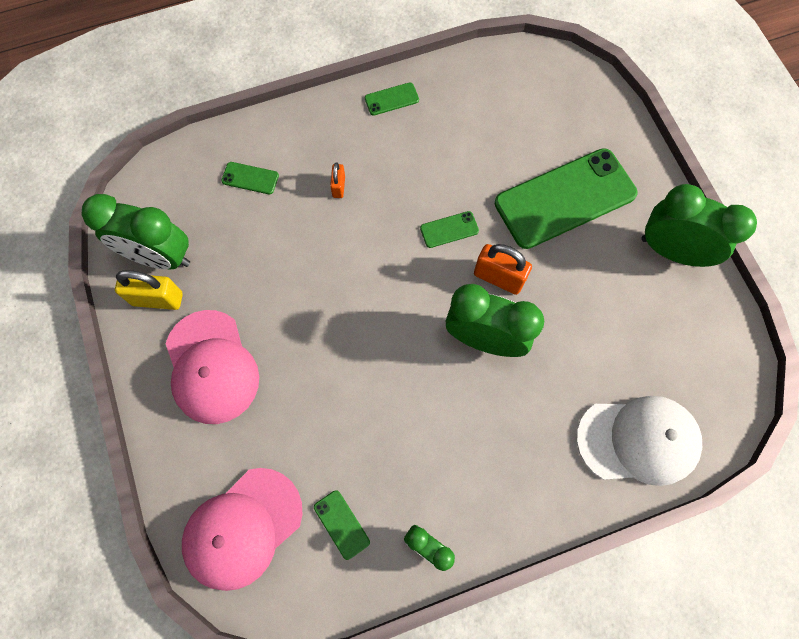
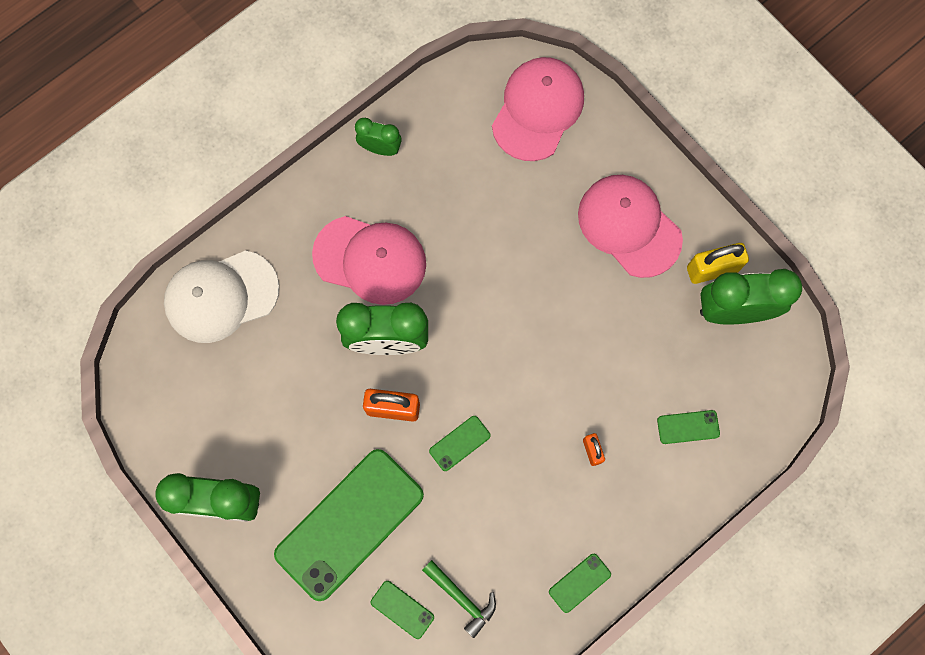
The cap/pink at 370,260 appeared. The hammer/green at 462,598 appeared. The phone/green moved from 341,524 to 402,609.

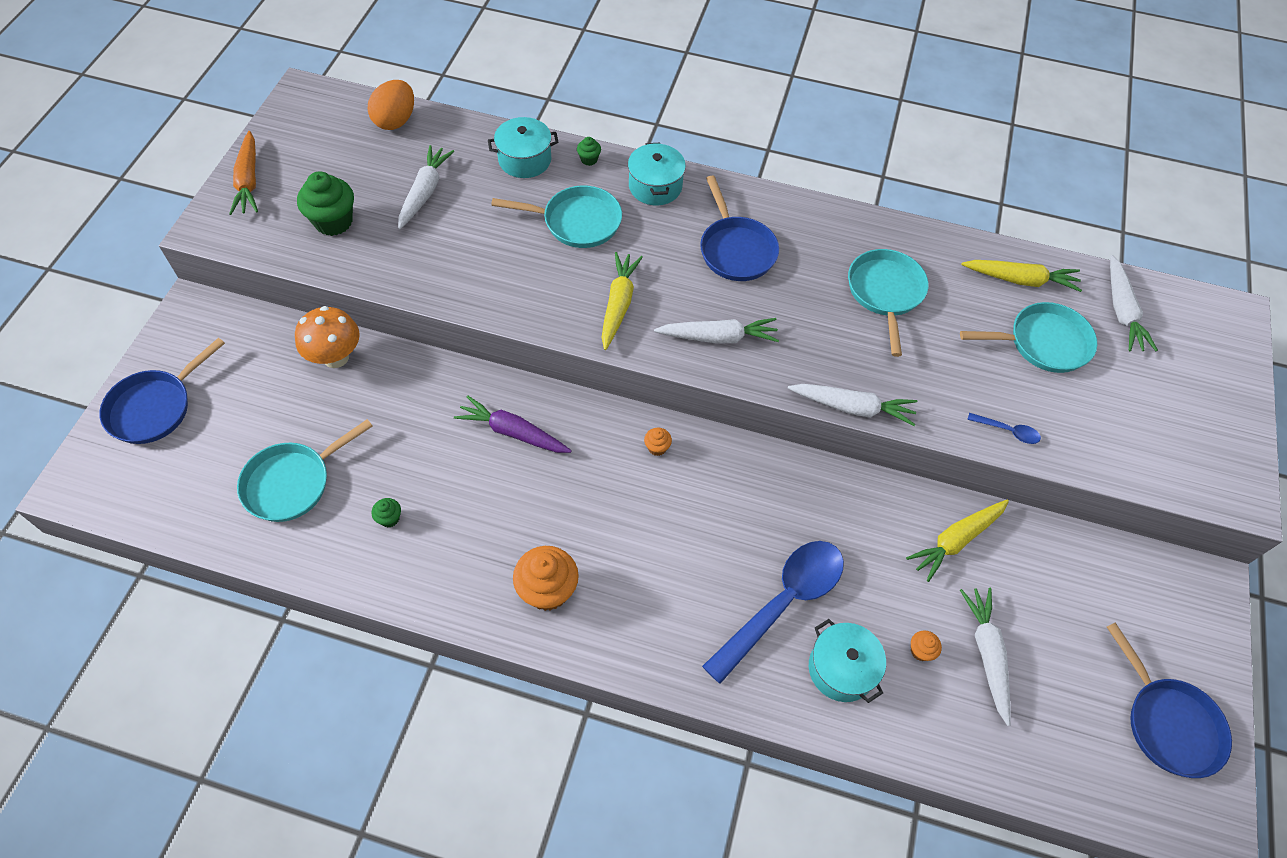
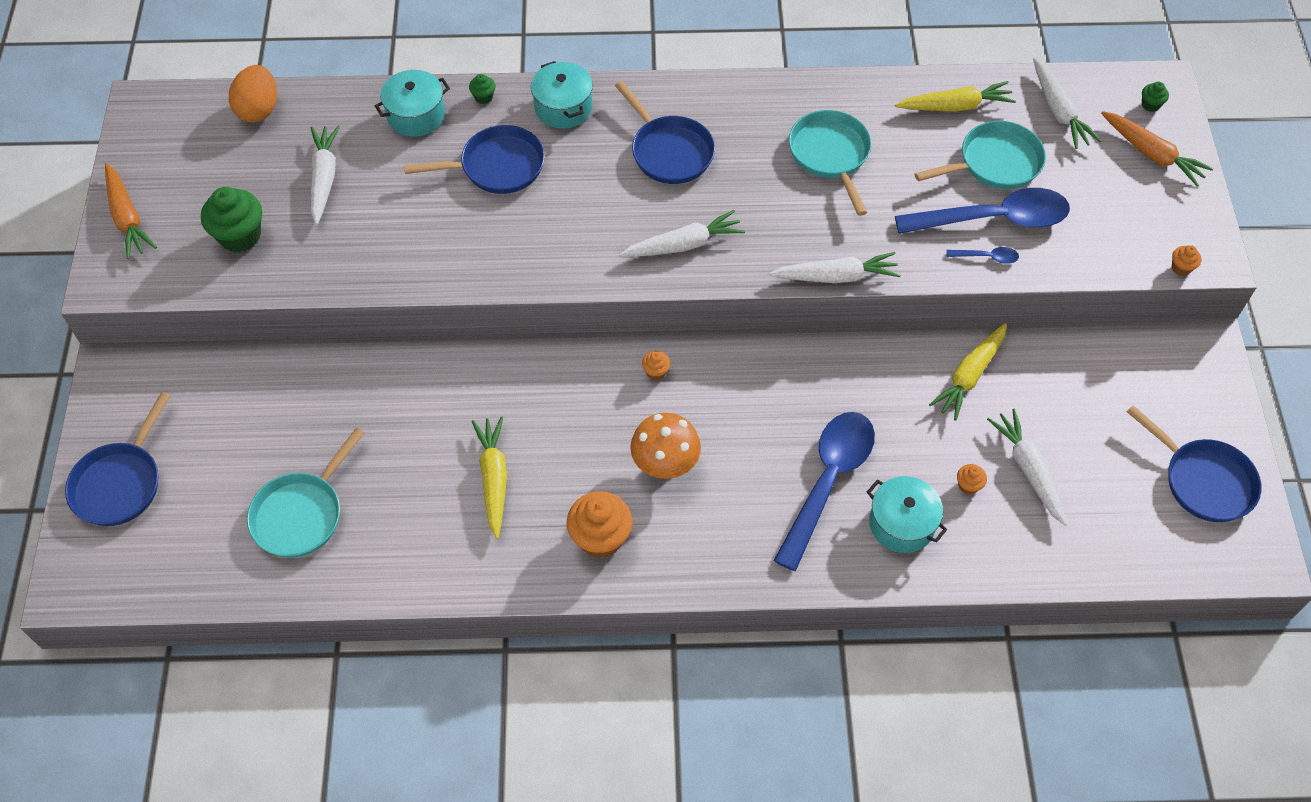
The carrot/purple at 513,432 disappeared. The spoon/blue at 993,219 appeared. The carrot/orange at 1151,154 appeared. The cupcake/orange at 1181,268 appeared. The mushroom/orange moved from 336,357 to 665,465. The cupcake/green moved from 389,518 to 1150,105. The carrot/yellow moved from 618,304 to 494,479. The pan/turquoise at 577,222 became the pan/blue at 497,166.

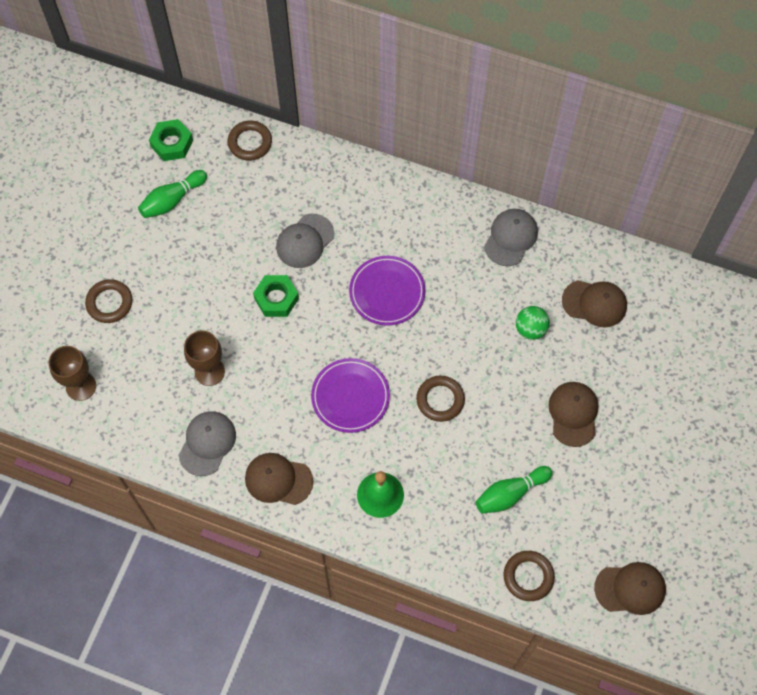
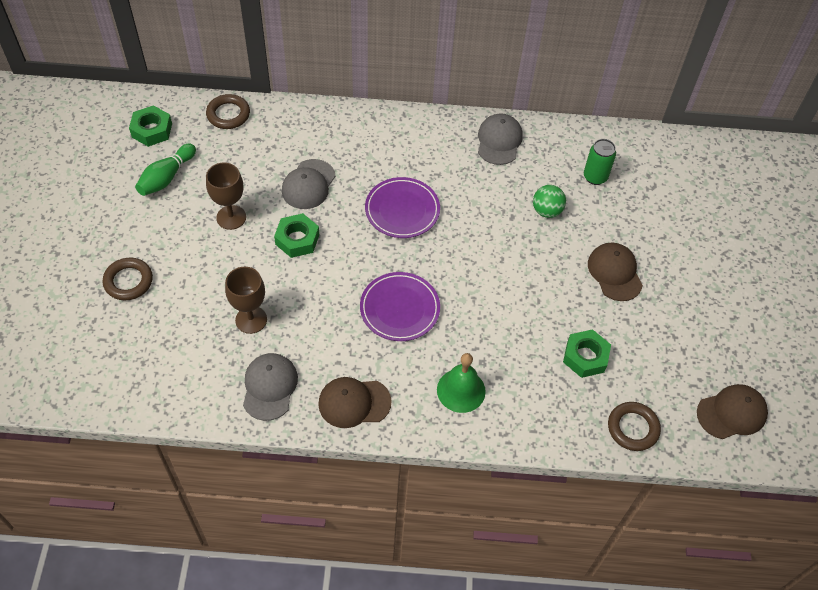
The ring/brown at 440,400 disappeared. The goblet/brown moved from 81,386 to 231,217. The bowling pin/green at 510,493 was replaced by the nut/green at 585,357. The cap/brown at 594,303 was replaced by the can/green at 595,177.

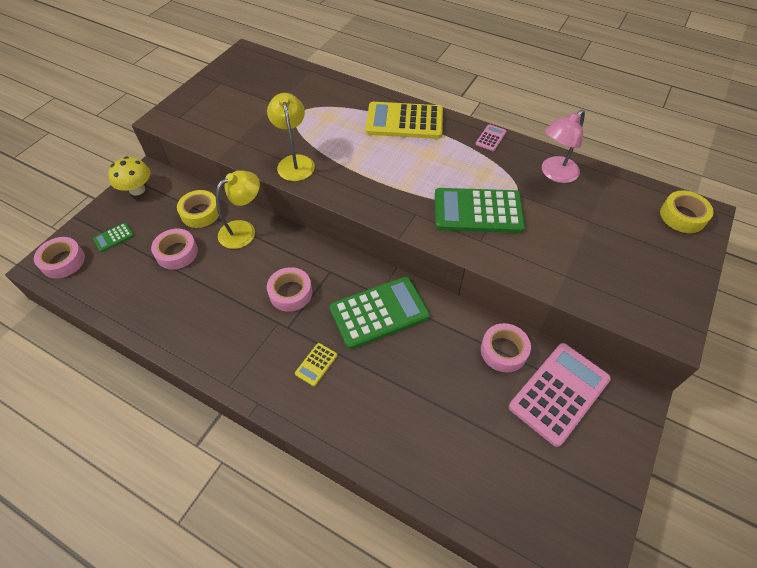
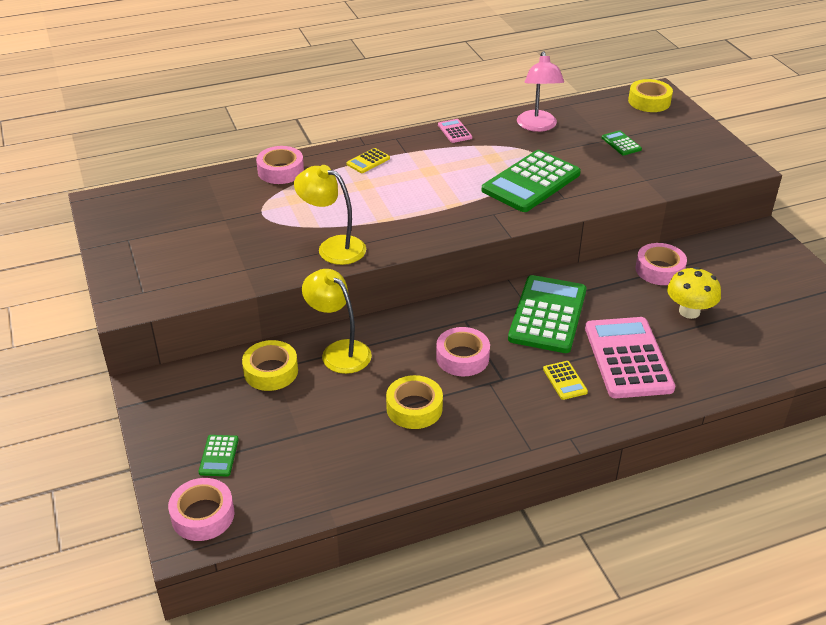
The tape/yellow at 414,408 appeared. The calculator/green at 621,143 appeared. The mushroom/yellow moved from 137,190 to 689,311. The tape/pink moved from 177,253 to 281,171. The calculator/pink moved from 559,393 to 628,358. The lamp/yellow at 244,230 turned 45 degrees counterclockwise. The calculator/yellow at 404,121 changed to 0.43 times the size.

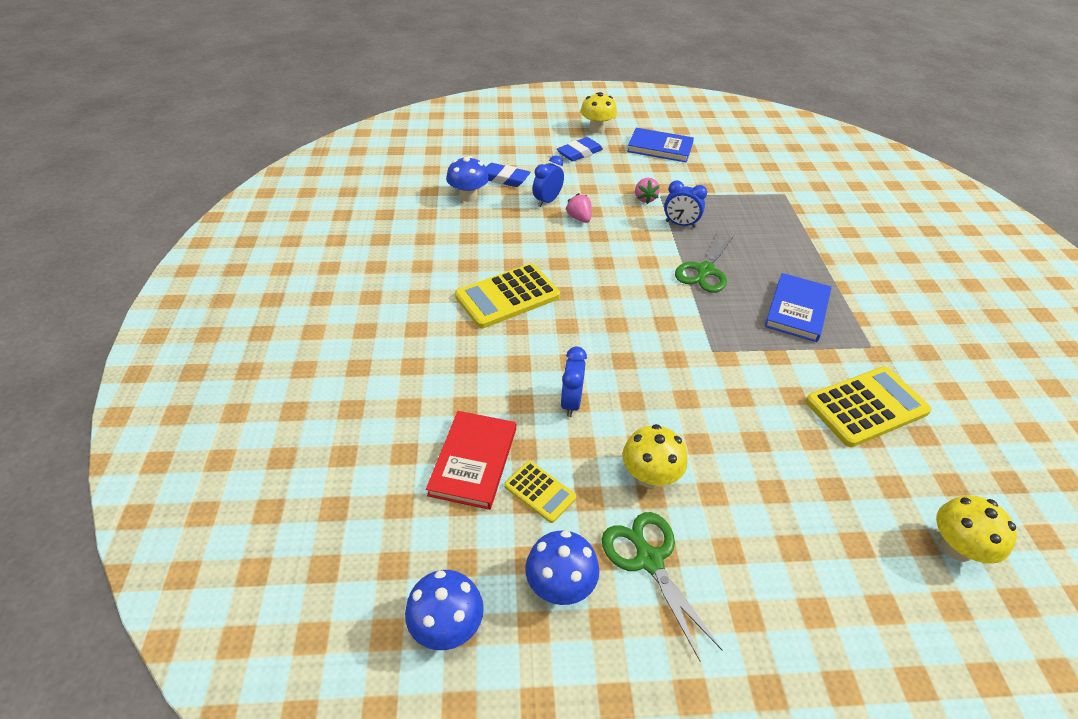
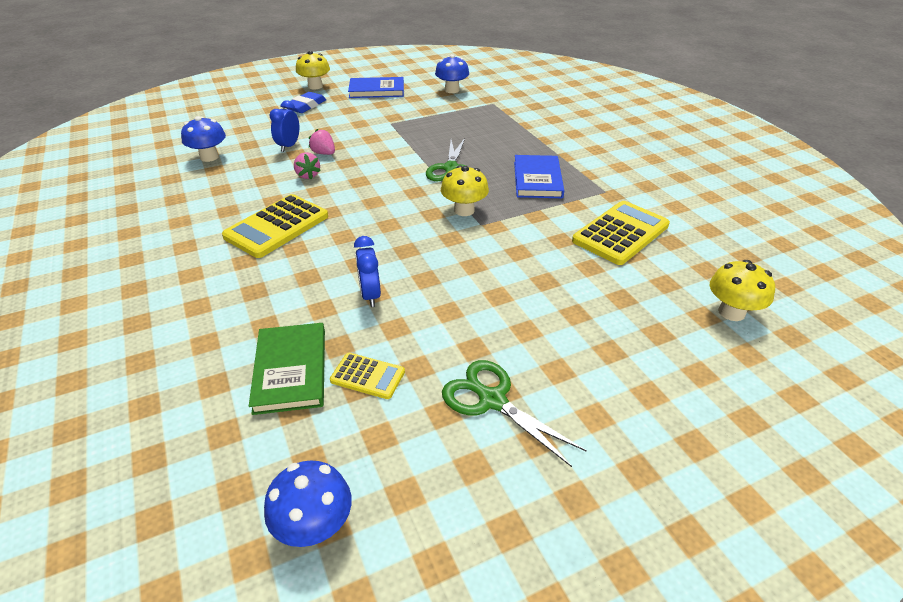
The eraser/blue at 504,178 disappeared. The clock/blue at 680,224 disappeared. The mushroom/blue moved from 560,585 to 452,90. The mushroom/yellow moved from 650,476 to 464,210. The strawberry/pink moved from 645,199 to 308,175. The book/red at 473,461 became the book/green at 291,370.

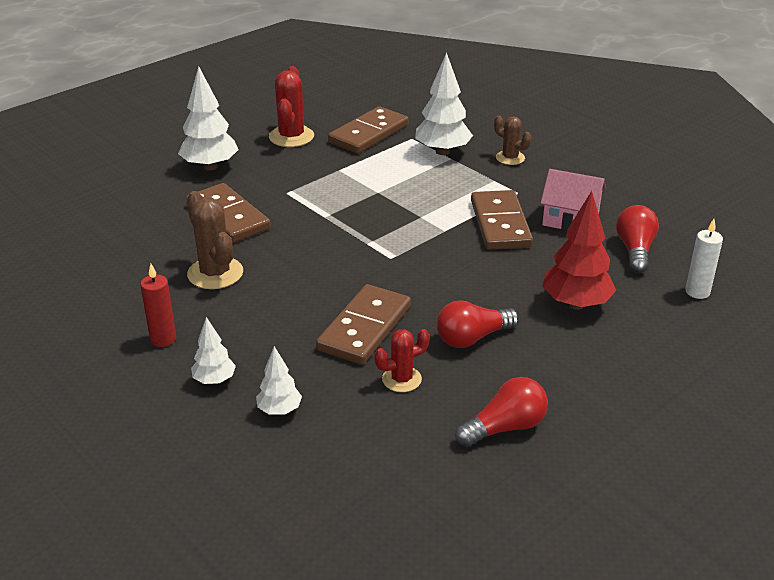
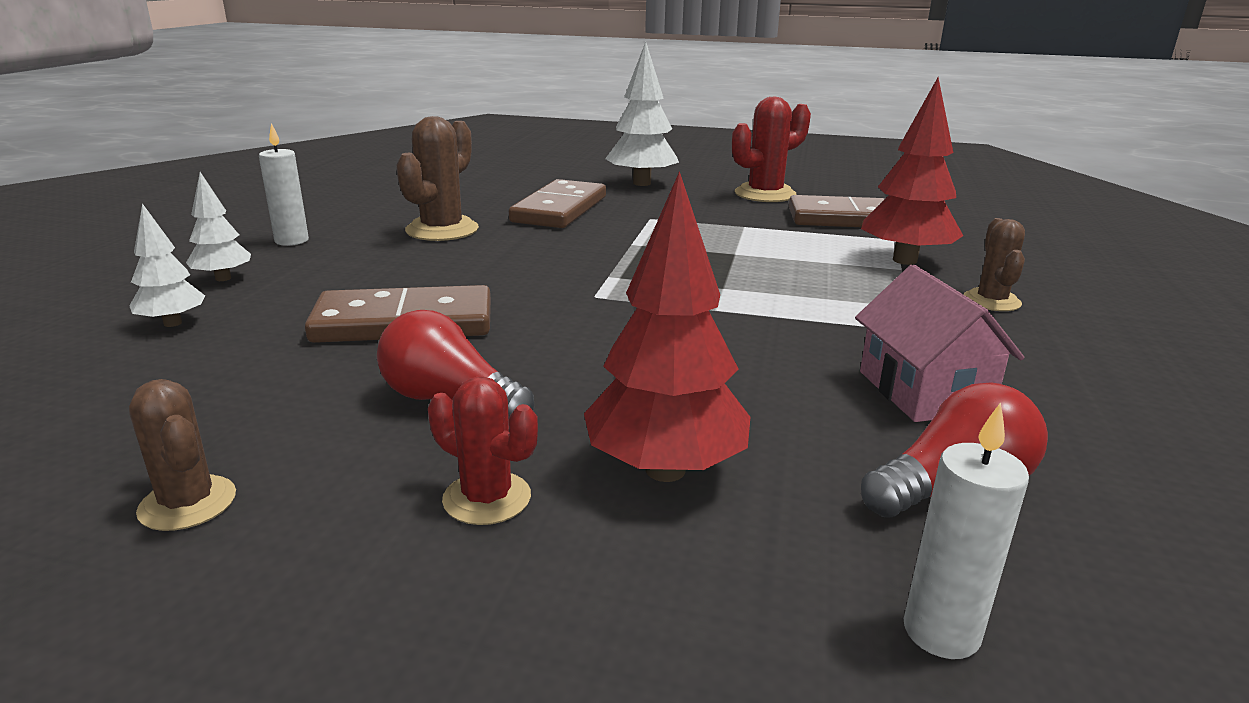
The domino/brown at 500,224 disappeared. The cactus/red moved from 401,379 to 487,498. The light bulb/red at 505,427 was replaced by the cactus/brown at 188,503. The candle/red at 163,339 became the candle/white at 292,241. The tree/white at 442,151 became the tree/red at 905,260.

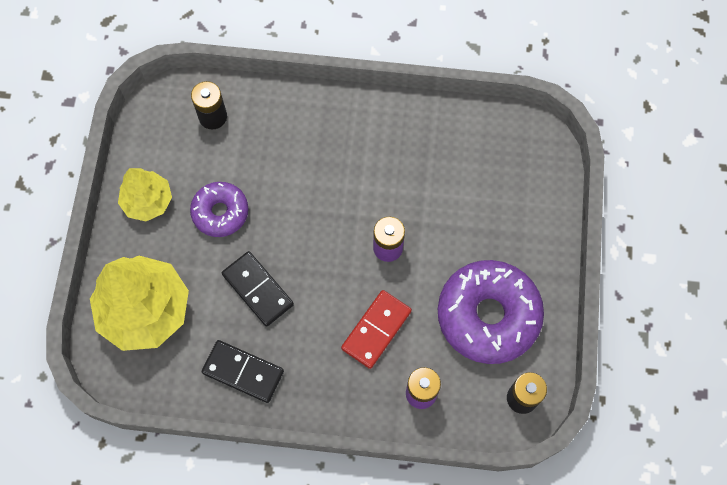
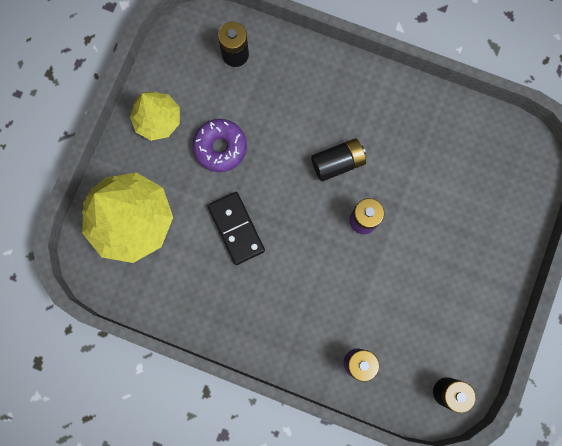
The domino/black at 243,372 disappeared. The domino/red at 376,330 disappeared. The donut/purple at 488,315 disappeared. The battery/black at 337,163 appeared.

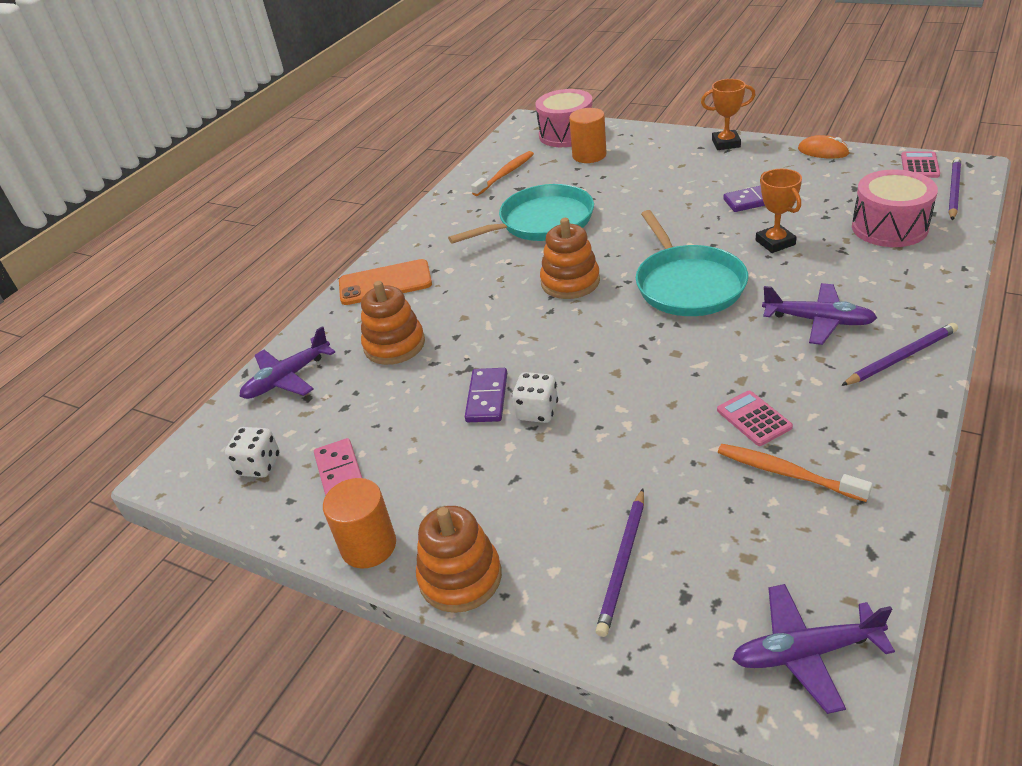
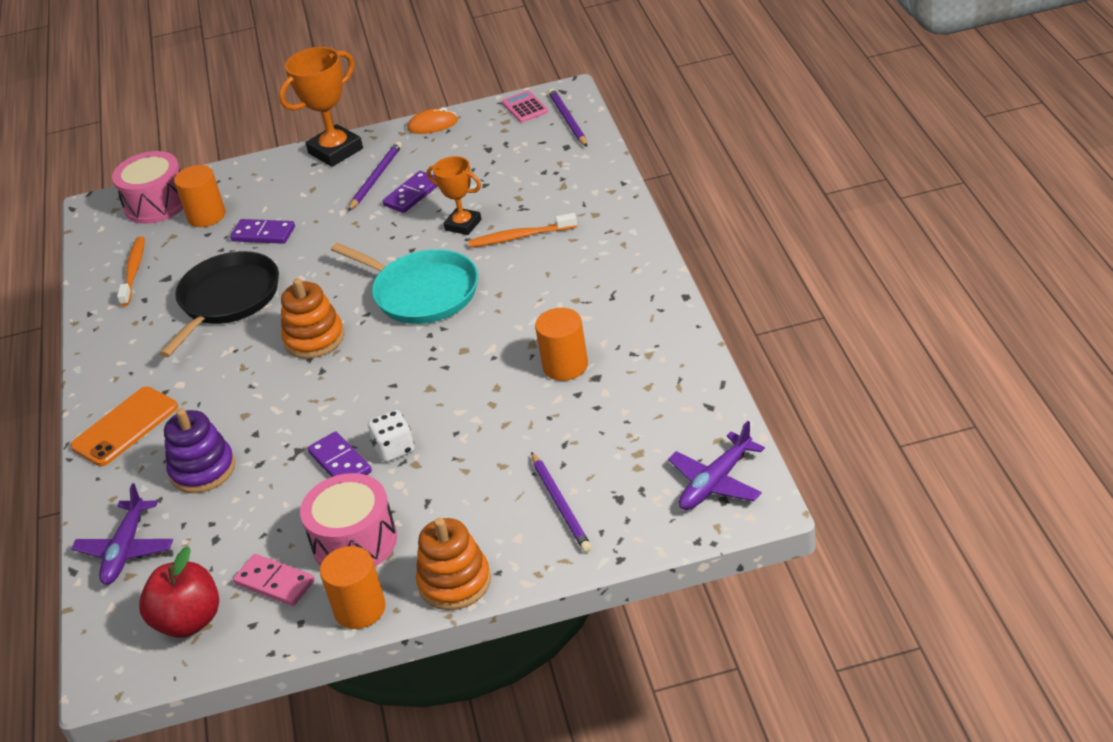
The plane/purple at 818,321 disappeared. The domino/purple at 263,234 appeared. The toothbrush/orange moved from 786,473 to 520,237. The pencil/purple moved from 900,357 to 375,178. The drum/pink moved from 889,227 to 354,542. The dice/white at 259,465 was replaced by the apple/red at 189,621. The calculator/pink at 754,418 was replaced by the cylinder/orange at 565,366. The stacking toy/orange at 394,345 became the stacking toy/purple at 203,470. The pan/turquoise at 541,222 became the pan/black at 227,300. The trophy/orange at 726,143 changed to 1.59 times the size.

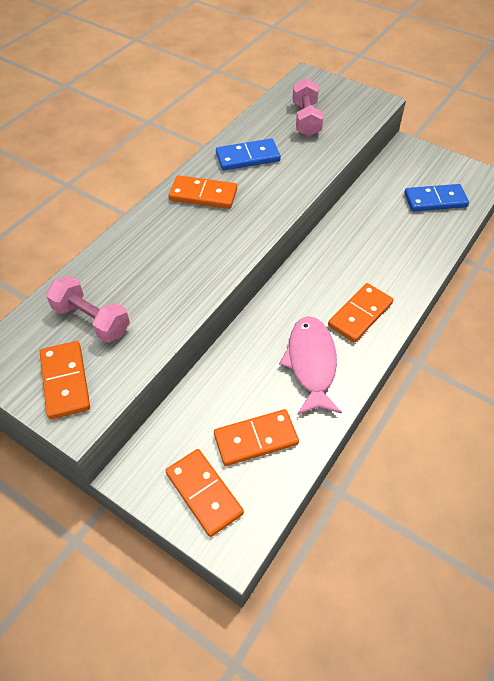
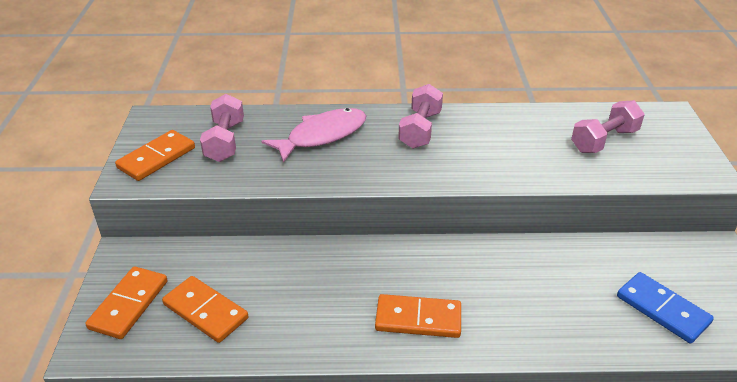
The domino/blue at 248,157 disappeared. The fish/pink moved from 311,363 to 322,136. The domino/orange at 203,195 was replaced by the dumbbell/pink at 420,129.

